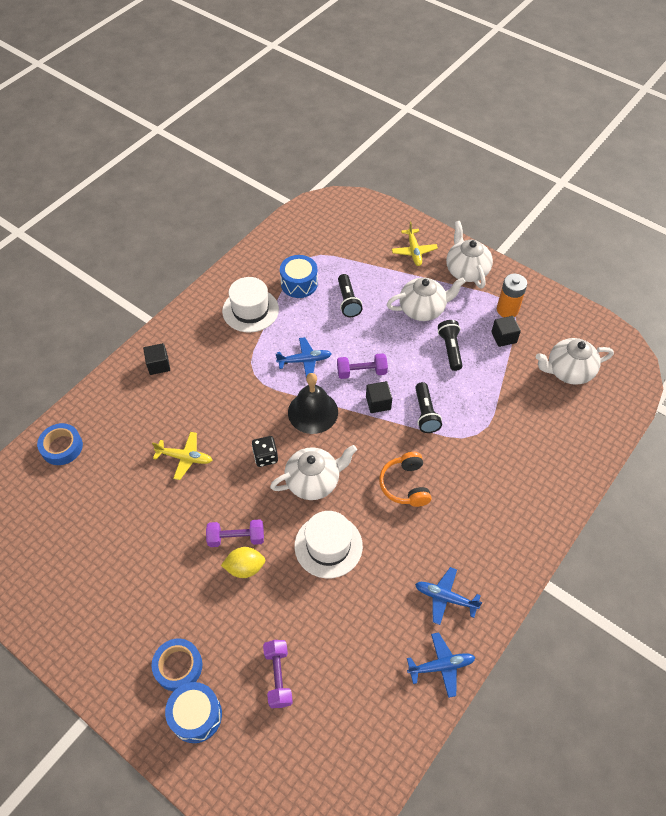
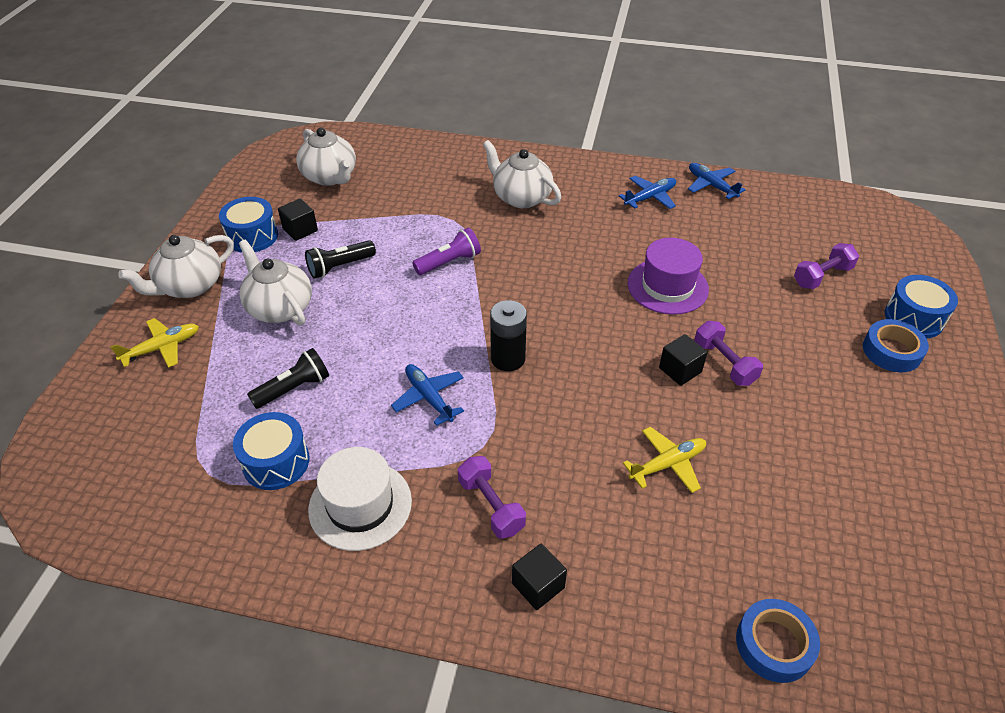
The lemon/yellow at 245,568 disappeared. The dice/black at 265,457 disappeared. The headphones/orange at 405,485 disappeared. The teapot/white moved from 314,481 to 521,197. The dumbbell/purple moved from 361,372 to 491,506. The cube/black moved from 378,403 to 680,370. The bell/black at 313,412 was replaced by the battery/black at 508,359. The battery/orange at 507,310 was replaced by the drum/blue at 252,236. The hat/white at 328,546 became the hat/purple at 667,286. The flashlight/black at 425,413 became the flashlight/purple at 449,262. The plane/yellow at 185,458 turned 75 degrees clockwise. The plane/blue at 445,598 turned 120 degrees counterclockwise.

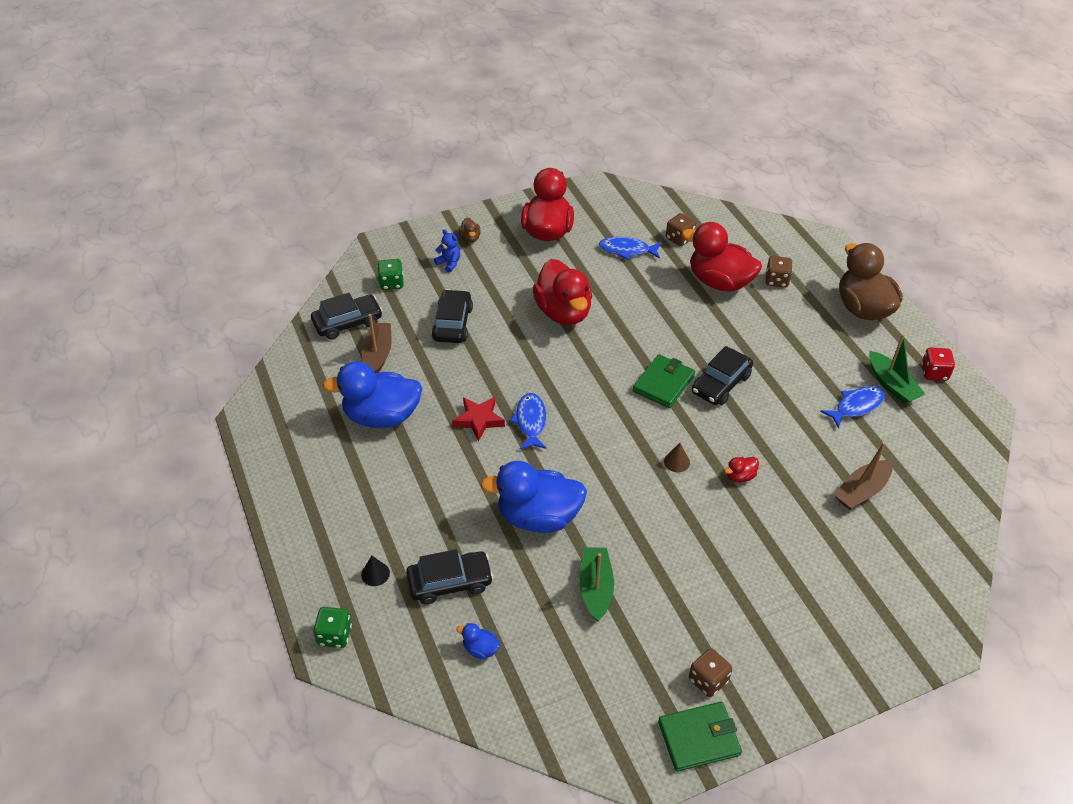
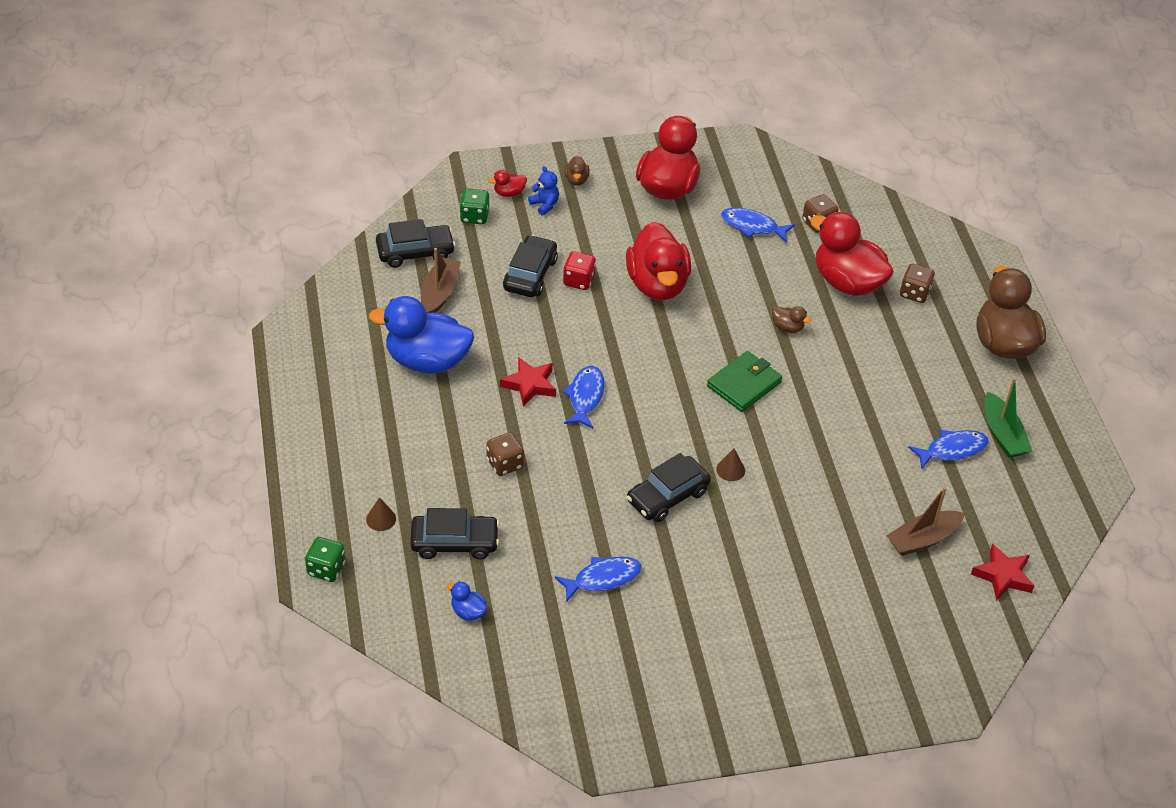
The duck/blue at 538,517 disappeared. The wallet/green at 699,738 disappeared. The duck/brown at 787,327 appeared. The star/red at 1003,576 appeared. The dice/brown moved from 708,680 to 505,464. The car/black moved from 721,384 to 667,496. The duck/red moved from 740,476 to 509,193. The dice/red moved from 934,373 to 578,281. The boat/green at 595,588 was replaced by the fish/blue at 603,578. The cone/black at 375,574 became the cone/brown at 381,519.

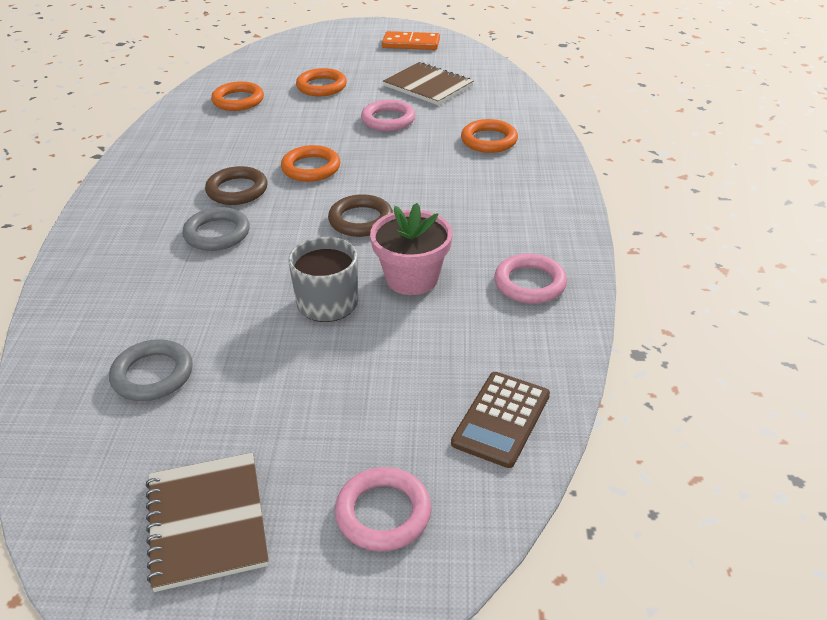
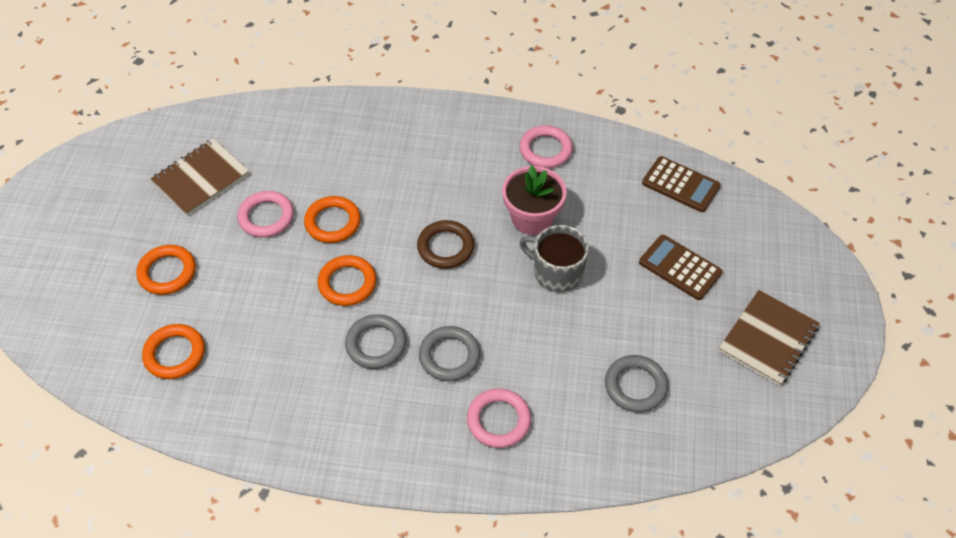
The domino/orange at 411,44 disappeared. The calculator/brown at 680,268 appeared. The ring/pink moved from 383,513 to 498,420. The ring/orange moved from 489,140 to 333,222. The ring/brown at 237,190 became the ring/grey at 376,344. The notebook/brown at 207,522 turned 45 degrees counterclockwise.

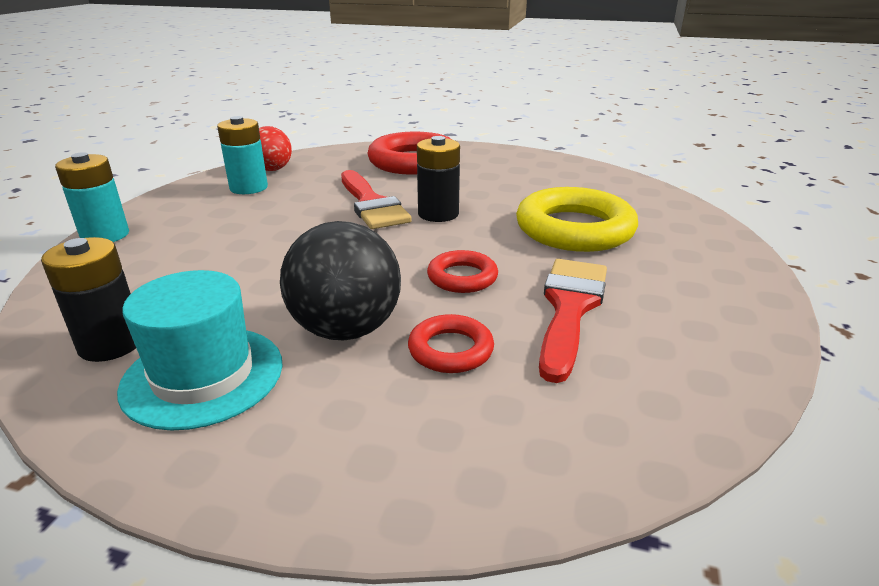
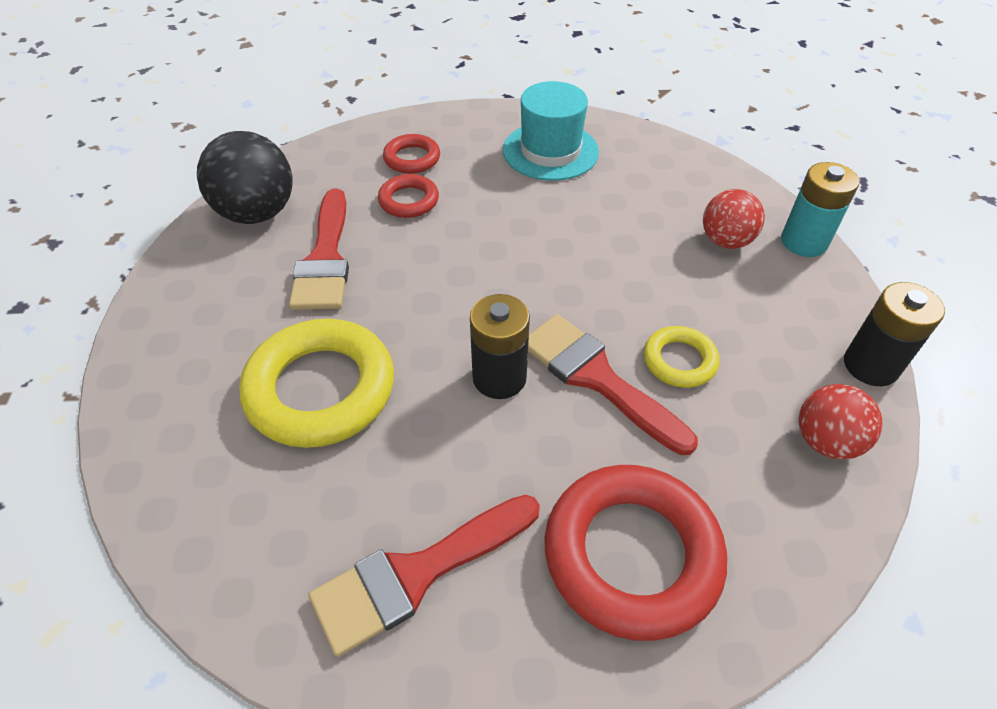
The battery/turquoise at 248,188 disappeared. The brush/red at 416,574 appeared. The ring/yellow at 679,361 appeared. The ball/red at 725,241 appeared. The battery/black moved from 111,344 to 870,365. The ball/black moved from 346,329 to 257,213. The ring/red moved from 462,277 to 412,158.

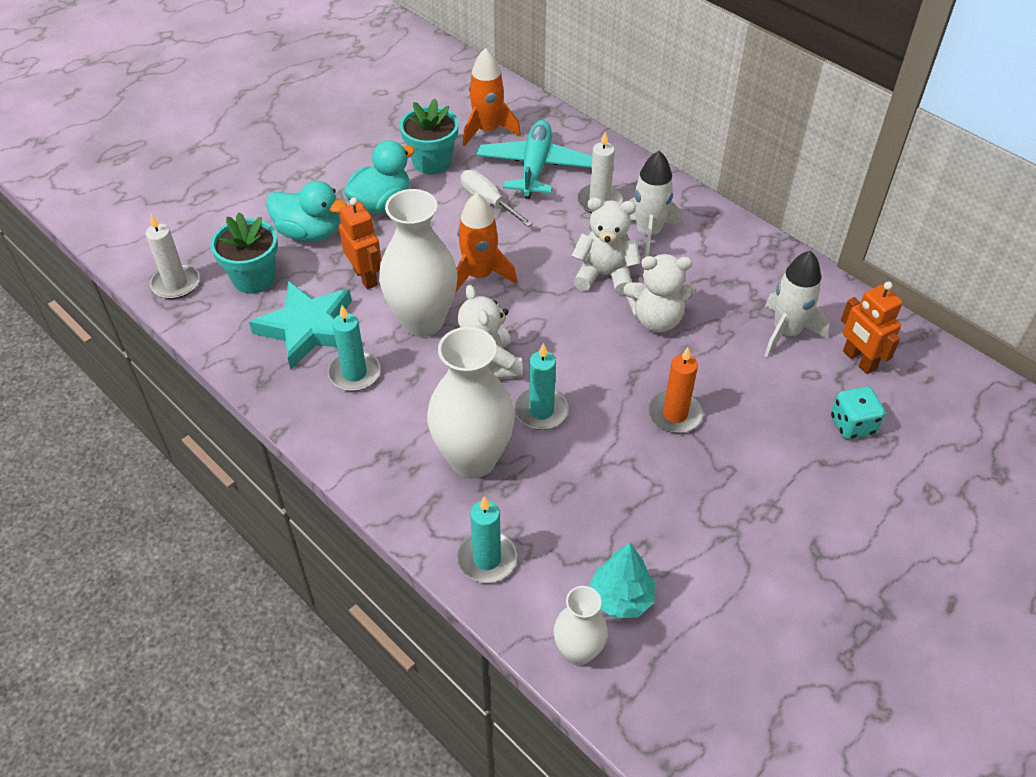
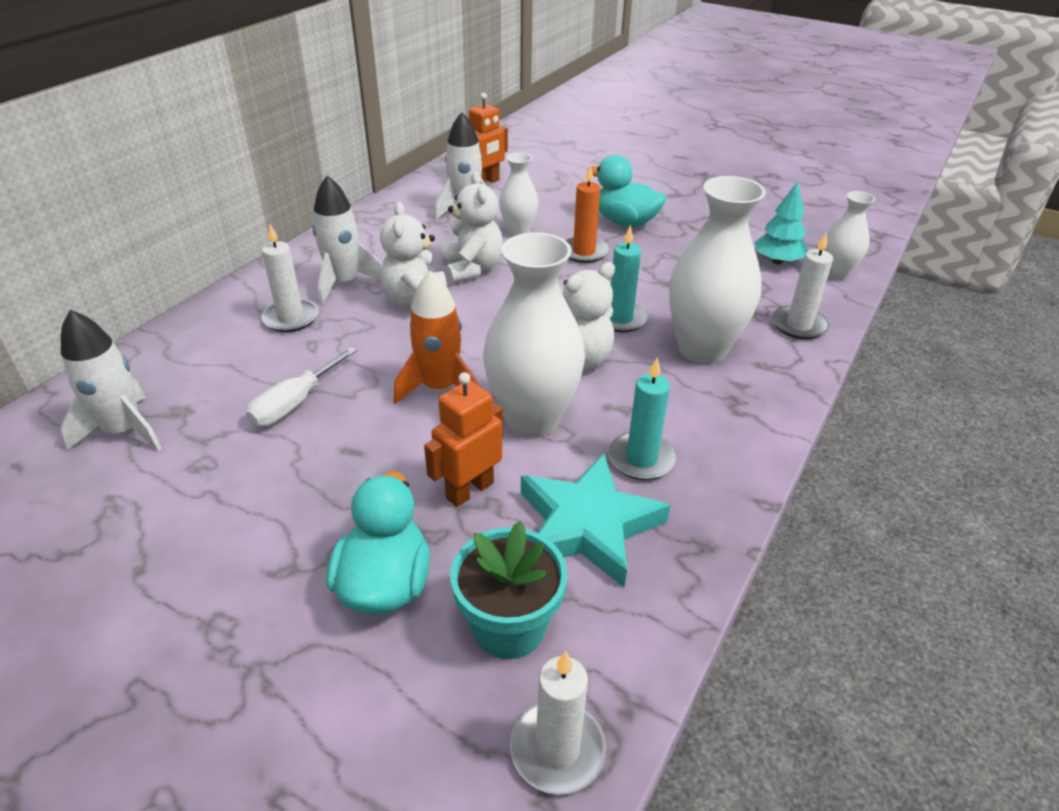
The flower pot/turquoise at 432,162 disappeared. The plane/turquoise at 535,167 disappeared. The dice/turquoise at 852,425 disappeared. The vase/white at 518,232 appeared. The duck/turquoise moved from 381,203 to 625,222. The candle/turquoise at 487,559 became the candle/white at 799,325. The rocket/orange at 487,130 became the rocket/white at 124,431.

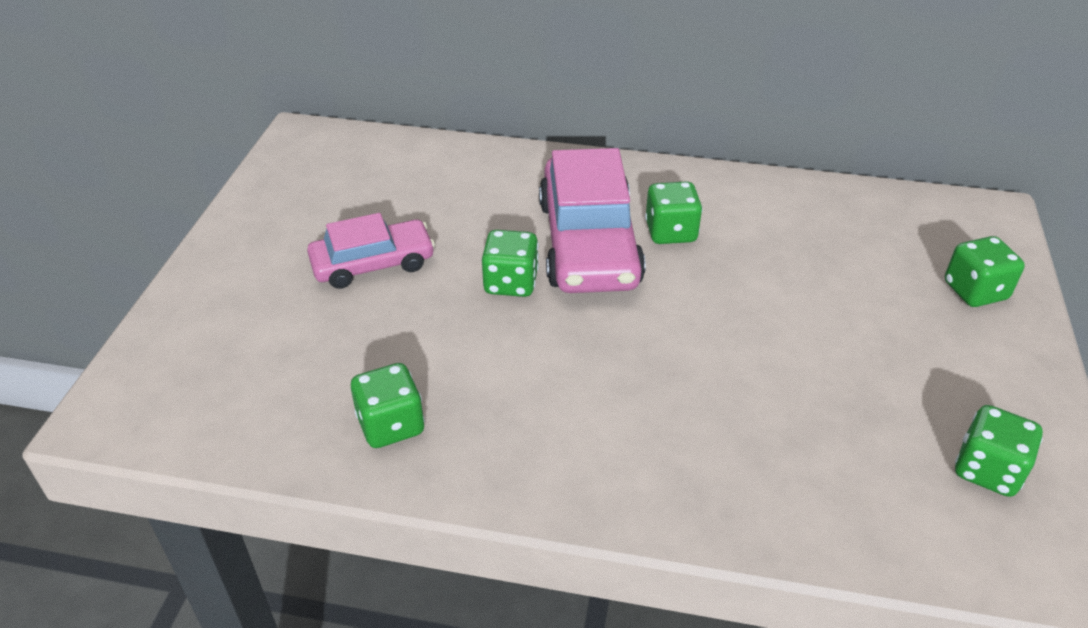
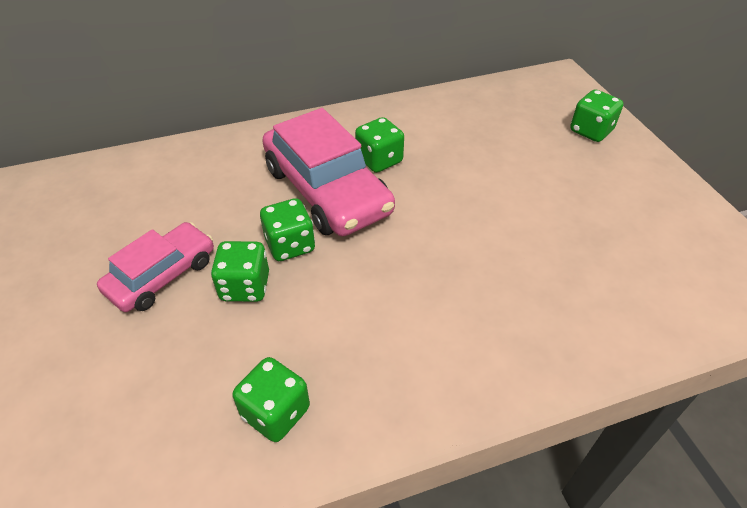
The dice/green moved from 987,470 to 245,287.

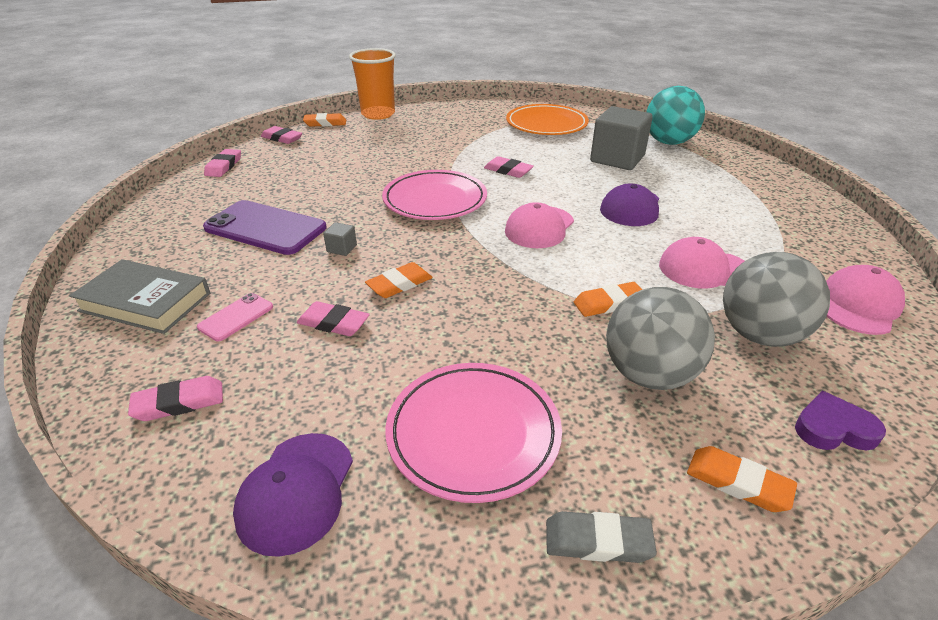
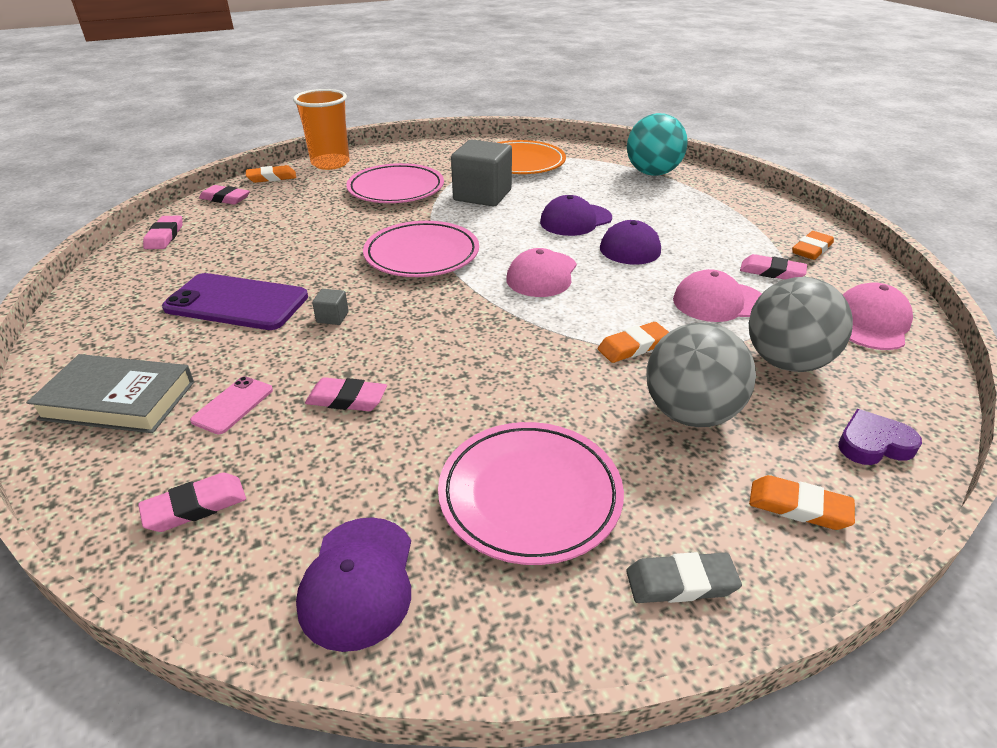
The plate/pink at 396,189 appeared. The cap/purple at 575,220 appeared. The eraser/orange moved from 399,284 to 811,249. The eraser/pink moved from 508,170 to 771,272. The cube/grey moved from 617,159 to 482,195.

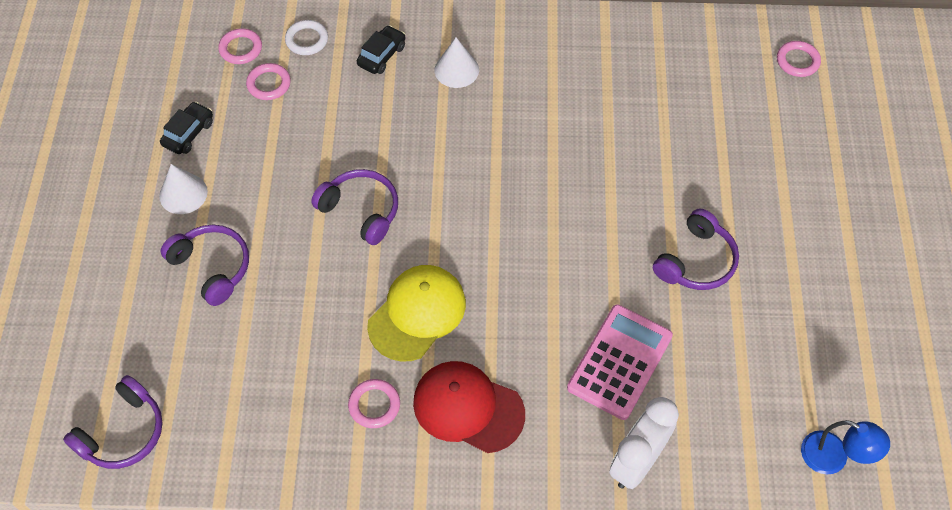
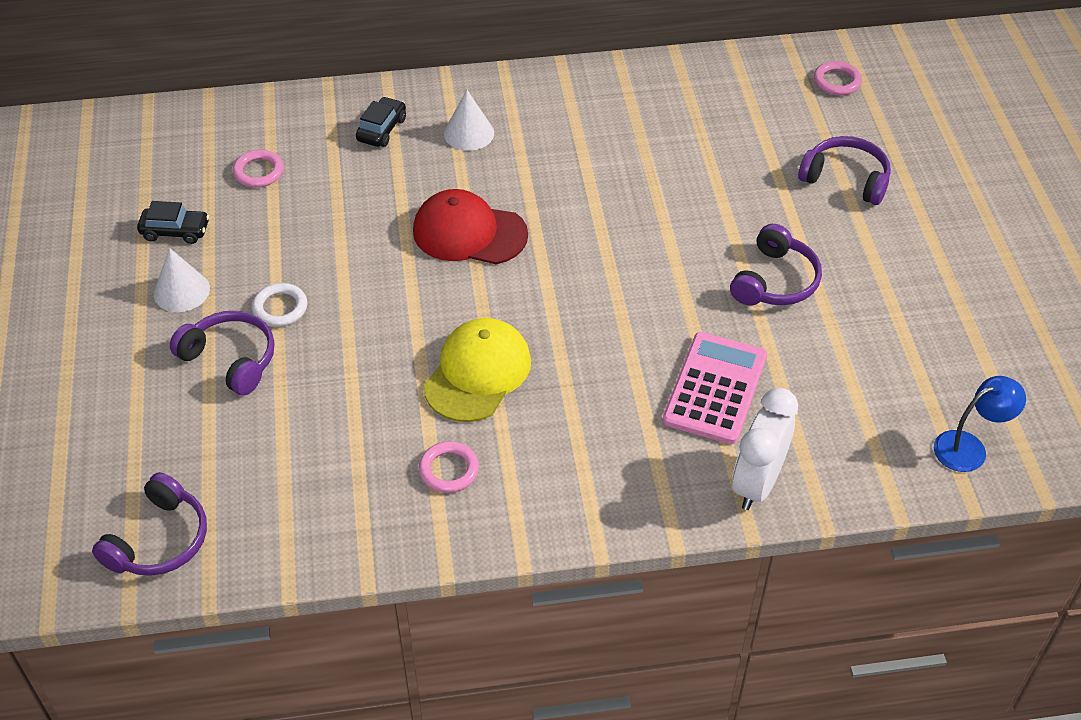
The ring/pink at 241,49 disappeared. The ring/white moved from 307,40 to 280,308. The headphones/purple moved from 361,211 to 846,179. The cap/red moved from 468,408 to 469,233. The car/black at 188,133 turned 75 degrees clockwise. The lamp/blue at 833,458 turned 45 degrees counterclockwise.

